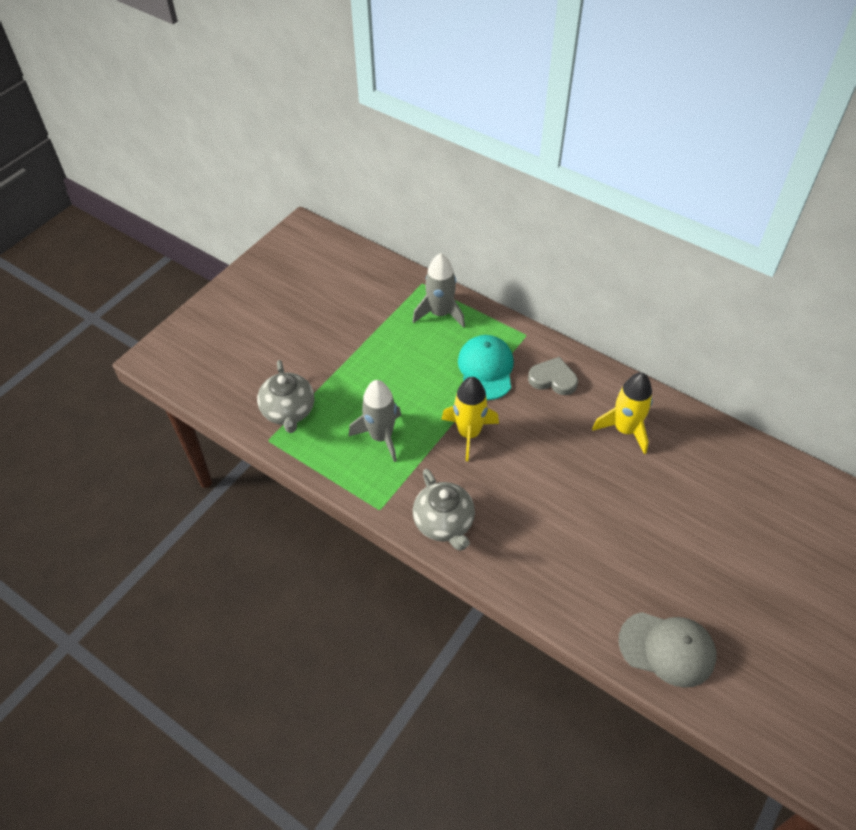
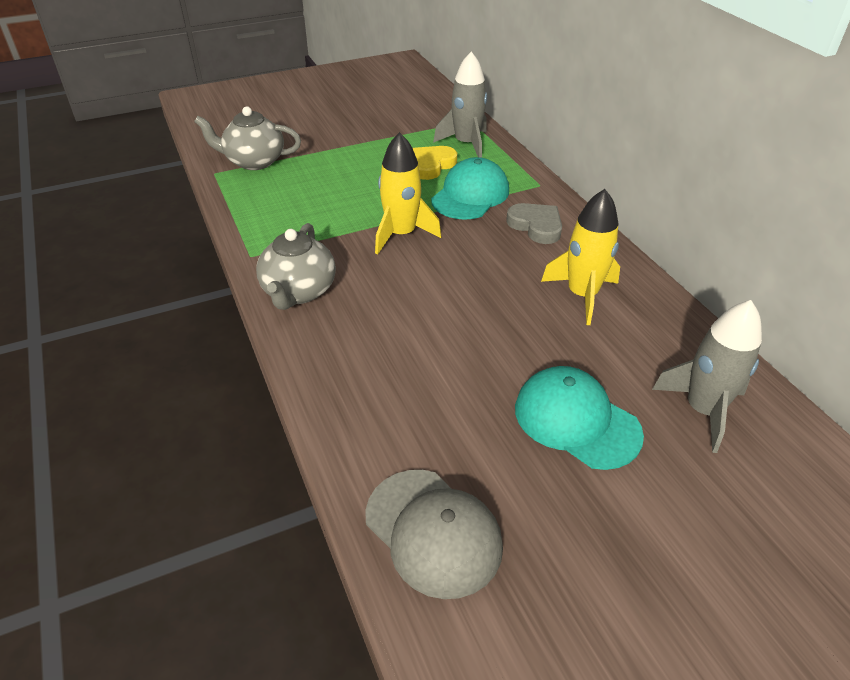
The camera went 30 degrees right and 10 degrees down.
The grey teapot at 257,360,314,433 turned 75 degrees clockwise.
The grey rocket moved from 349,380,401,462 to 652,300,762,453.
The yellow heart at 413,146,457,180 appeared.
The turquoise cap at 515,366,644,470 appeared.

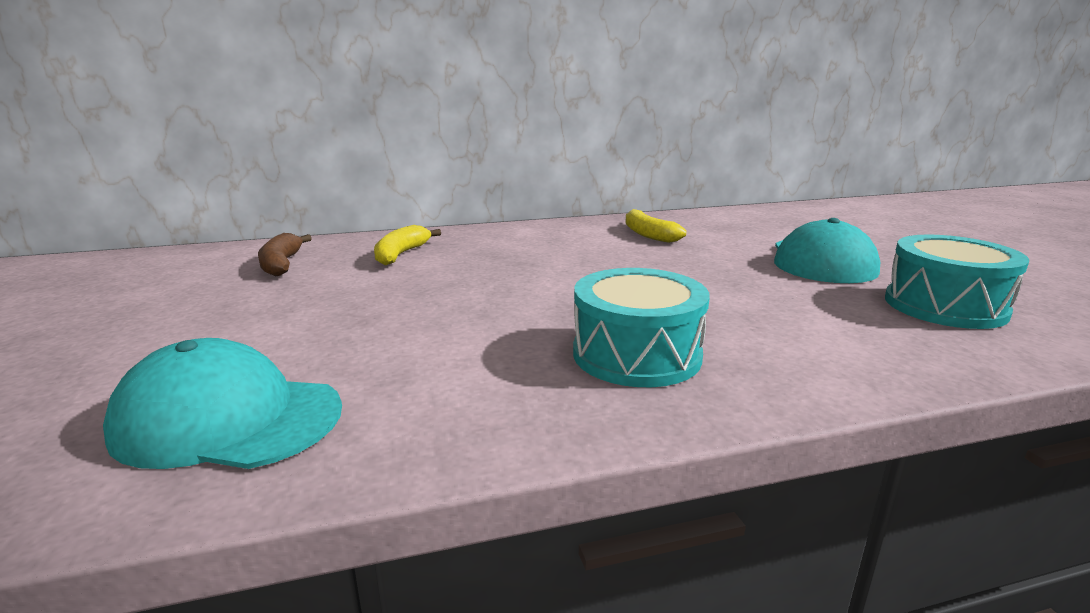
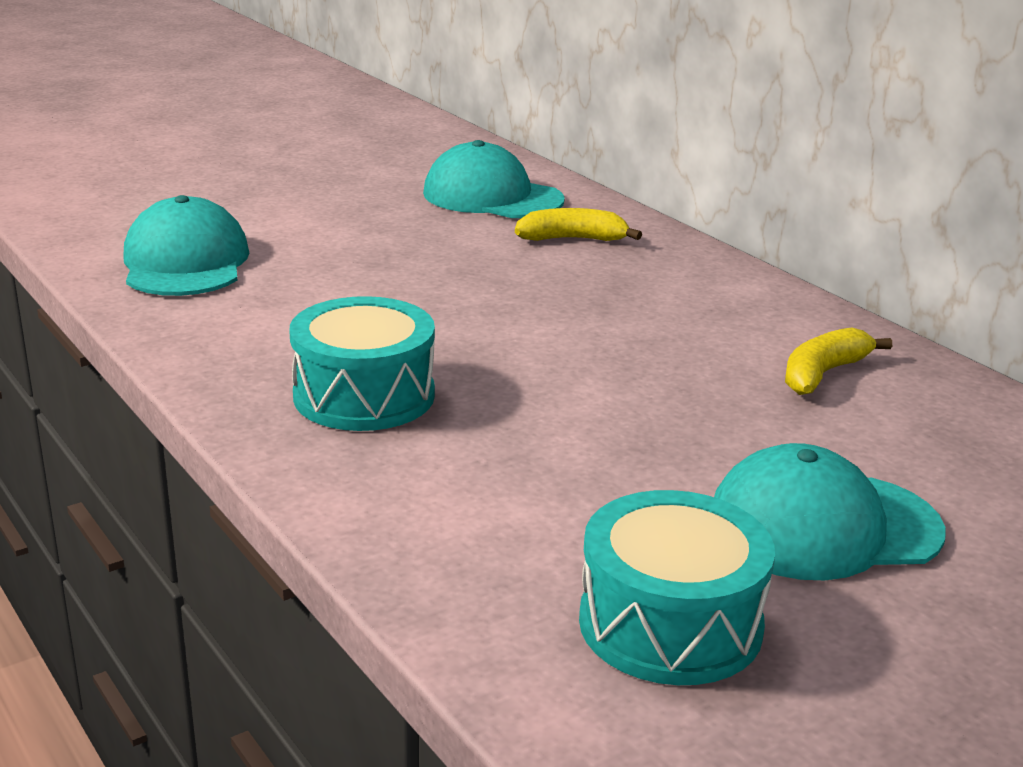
The camera went 70 degrees right and 5 degrees up.
The brown banana at 258,233,312,276 was replaced by the turquoise cap at 423,140,565,218.

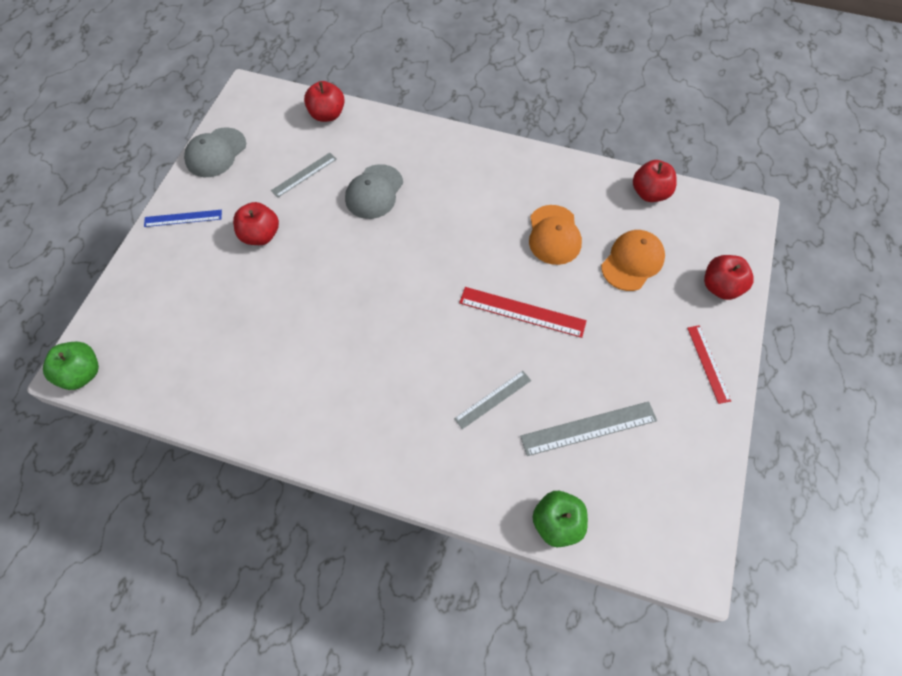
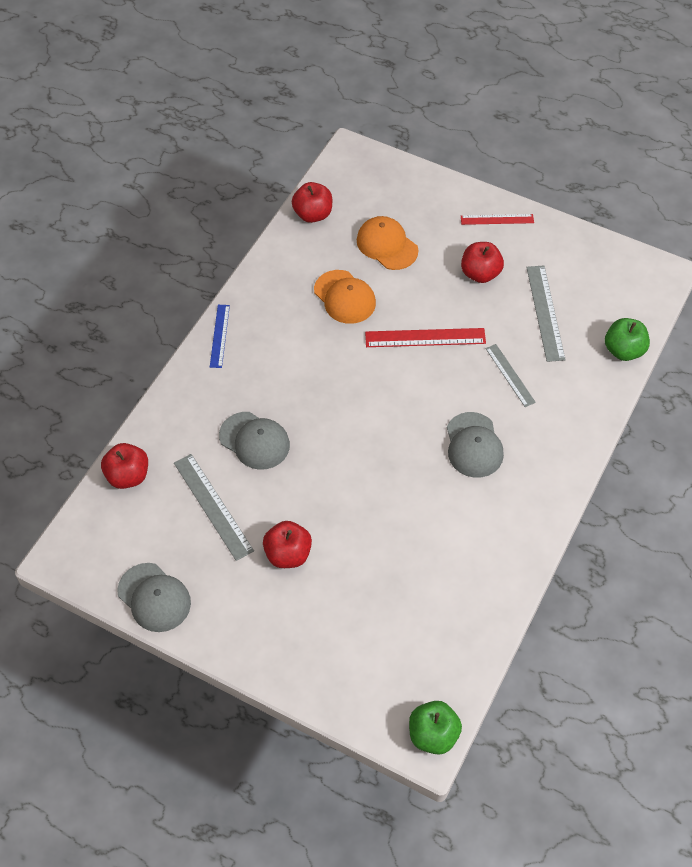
The camera went 80 degrees left and 5 degrees down.
The blue ruler moved from 144,210,222,227 to 210,305,230,368.
The grey ruler at 271,153,337,198 changed to 1.55 times the size.
The red ruler at 459,287,587,338 turned 60 degrees clockwise.
The orange cap at 529,205,582,265 turned 45 degrees clockwise.
The red apple moved from 704,255,754,300 to 461,242,504,283.
The grey cap at 447,412,504,478 appeared.

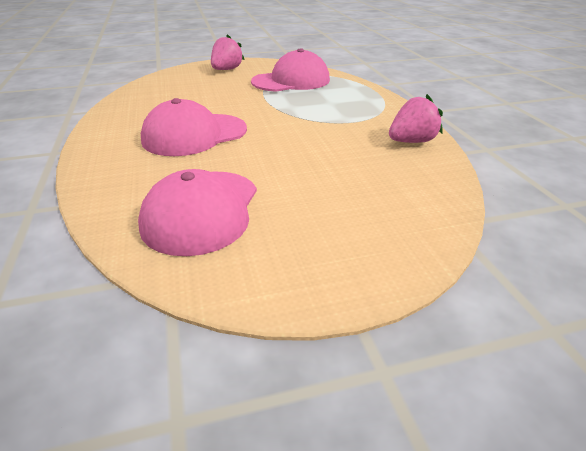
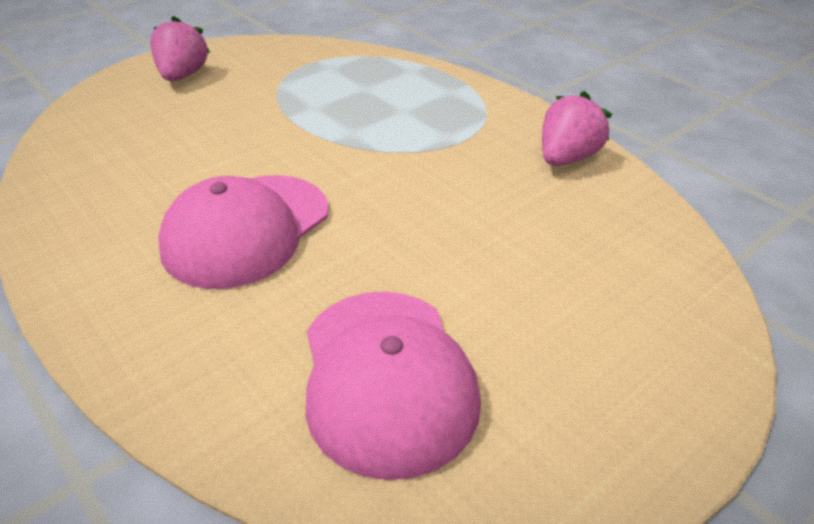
The camera went 25 degrees left and 5 degrees up.
The pink cap at 251,48,330,92 disappeared.

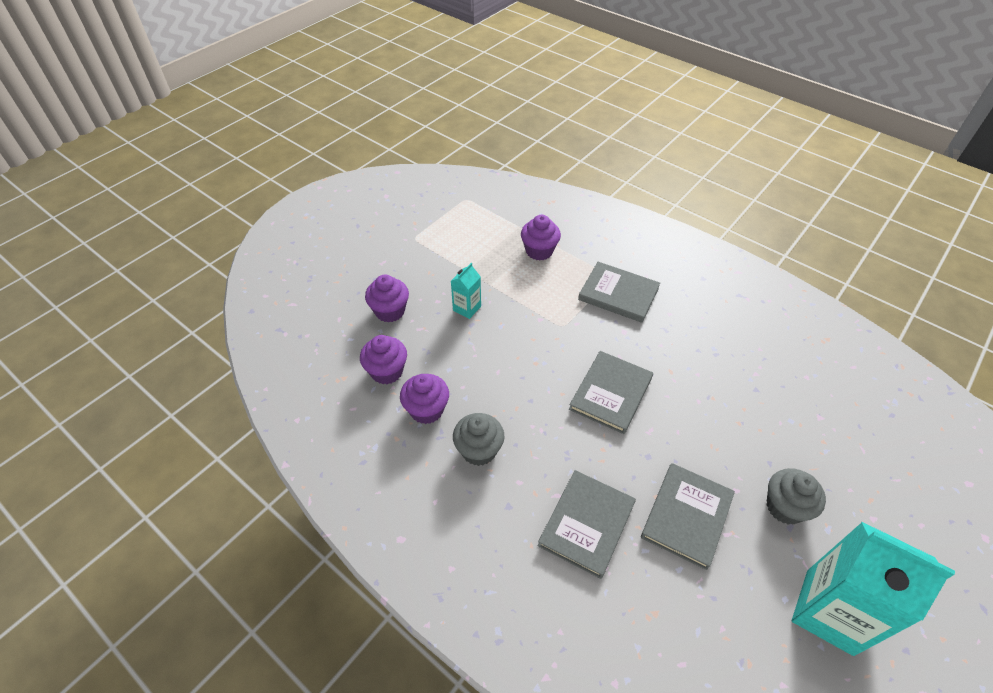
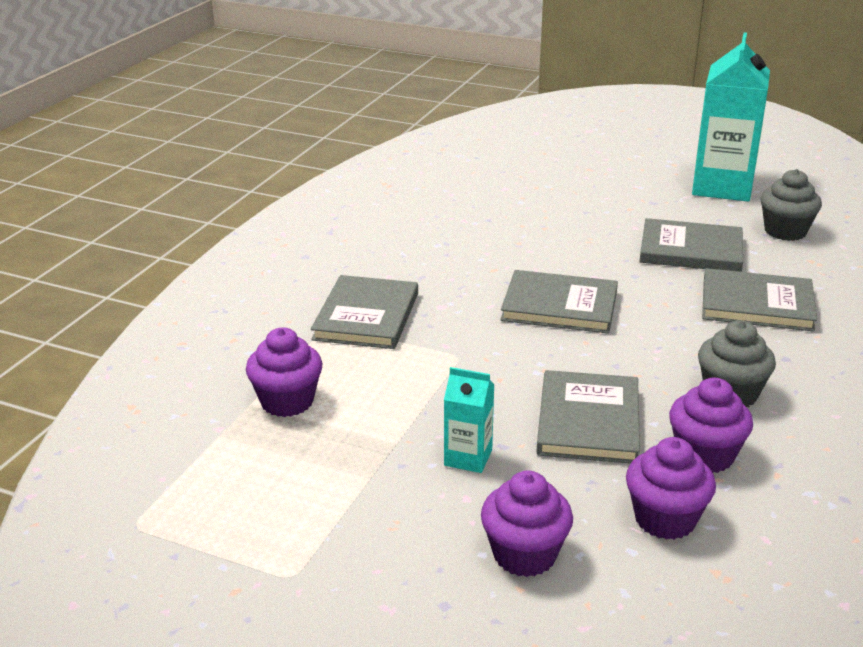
The camera went 105 degrees left and 20 degrees down.
The grey cupcake moved from 767,468,826,524 to 761,169,822,241.
The grey book at 537,370,640,464 appeared.

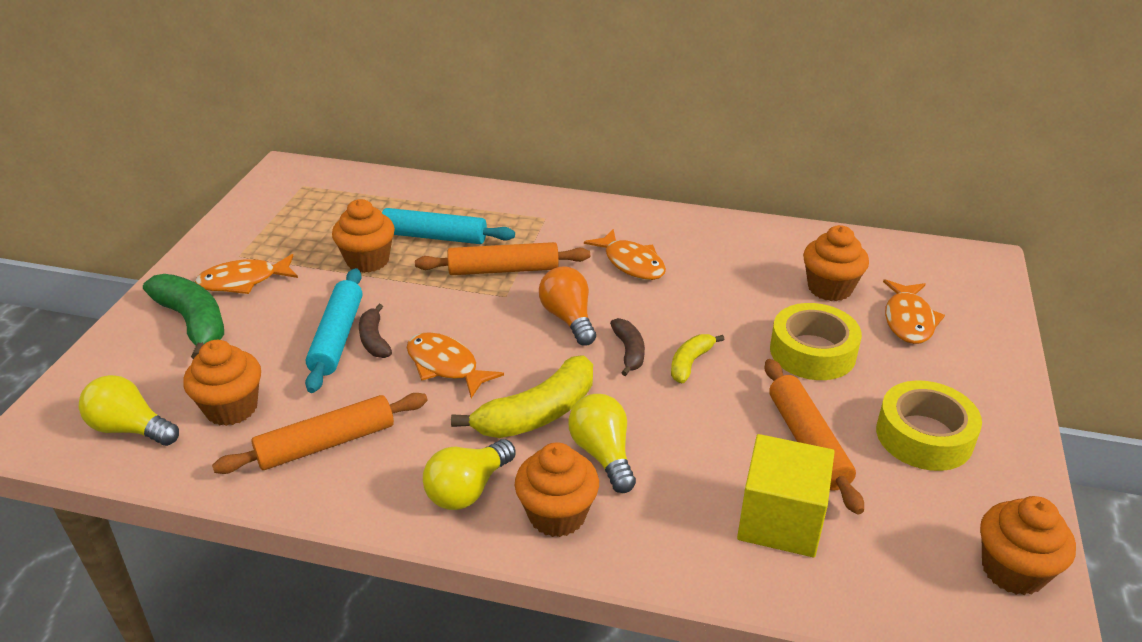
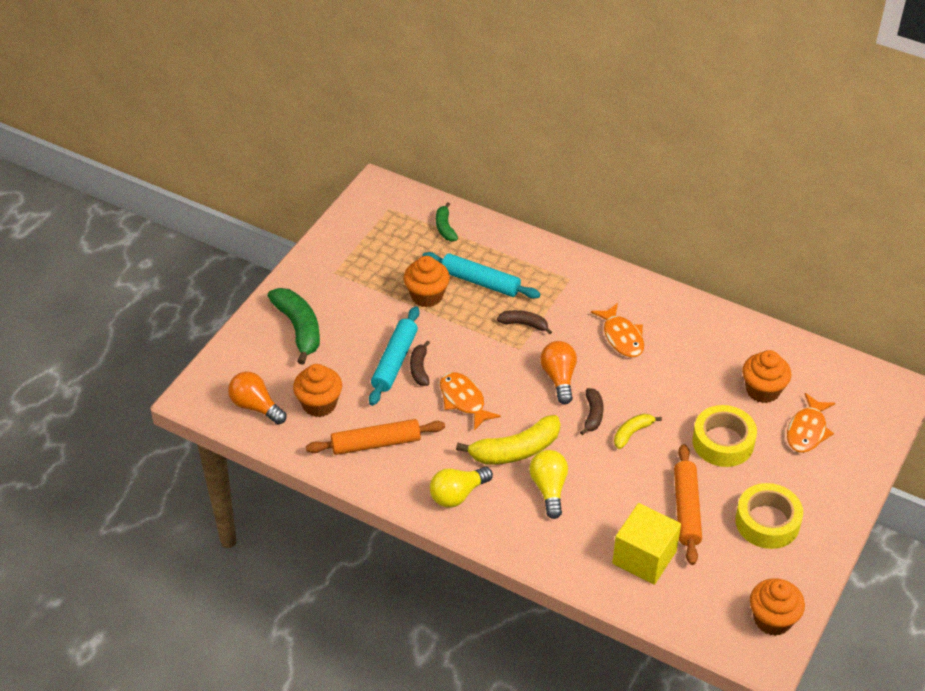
The camera went 15 degrees right and 10 degrees up.
The yellow light bulb at 79,375,179,446 became the orange light bulb at 228,372,286,424.
The orange fish at 195,254,298,294 disappeared.
The orange rolling pin at 415,242,590,275 was replaced by the brown banana at 497,310,552,334.
The orange cupcake at 515,443,599,537 disappeared.
The green banana at 436,202,458,241 appeared.

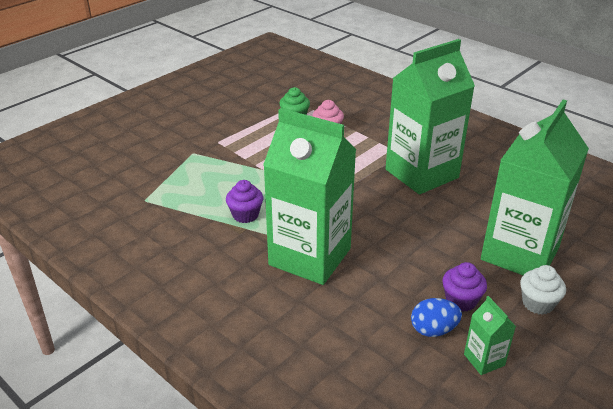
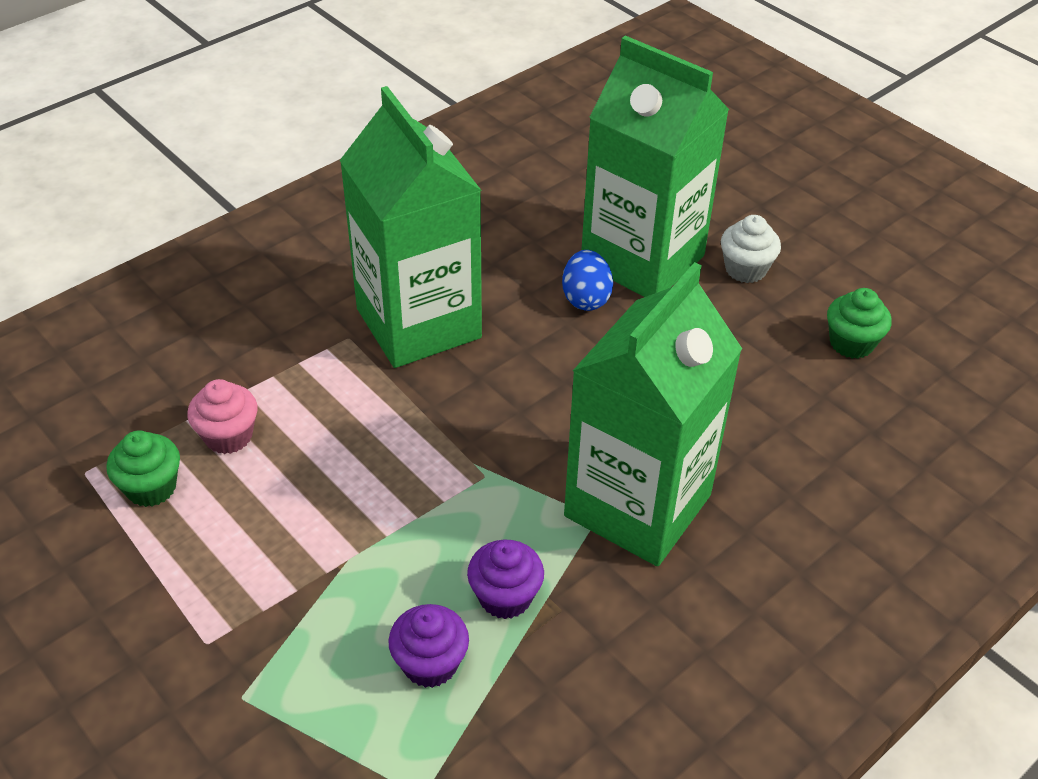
The camera went 85 degrees left and 10 degrees up.
The blue egg moved from 411,298,462,337 to 562,250,613,311.
The purple cupcake moved from 442,262,487,312 to 388,604,469,688.
The green carton at 464,296,516,375 was replaced by the green cupcake at 827,288,892,359.

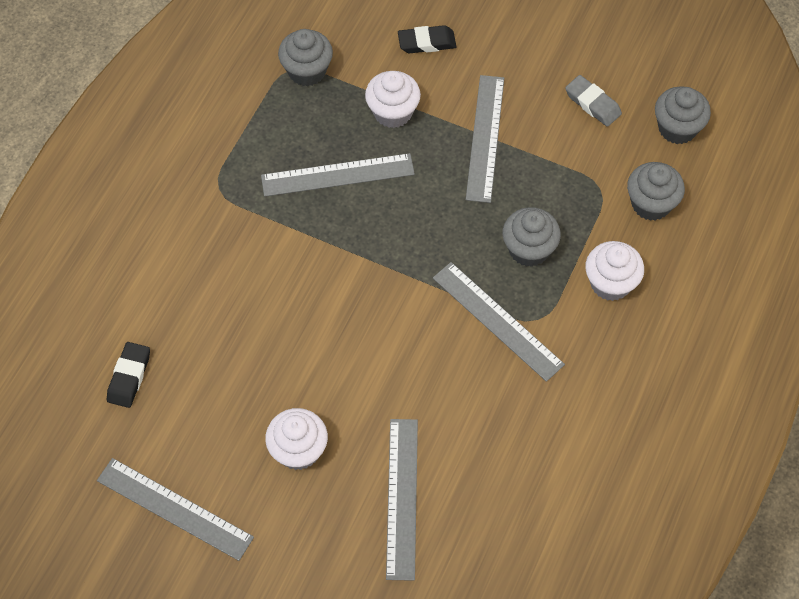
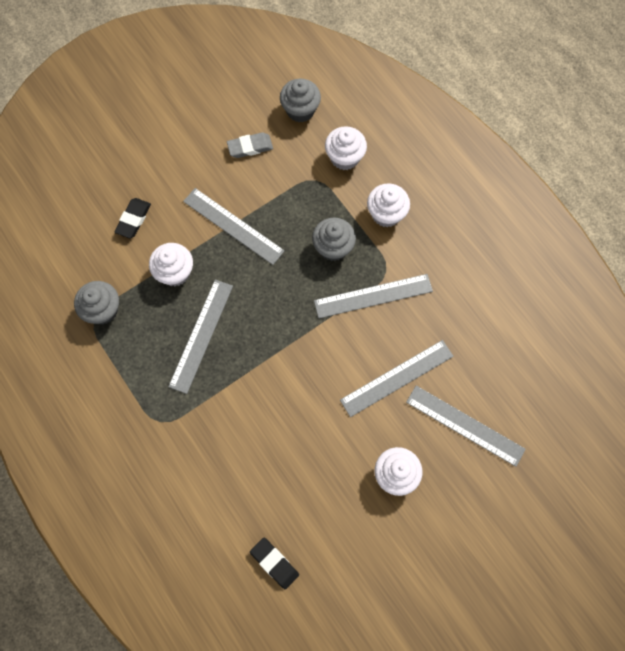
The camera went 60 degrees left and 10 degrees up.
The grey ruler moved from 97,458,254,561 to 340,340,454,417.
The grey cupcake at 627,162,685,221 became the white cupcake at 325,126,367,170.

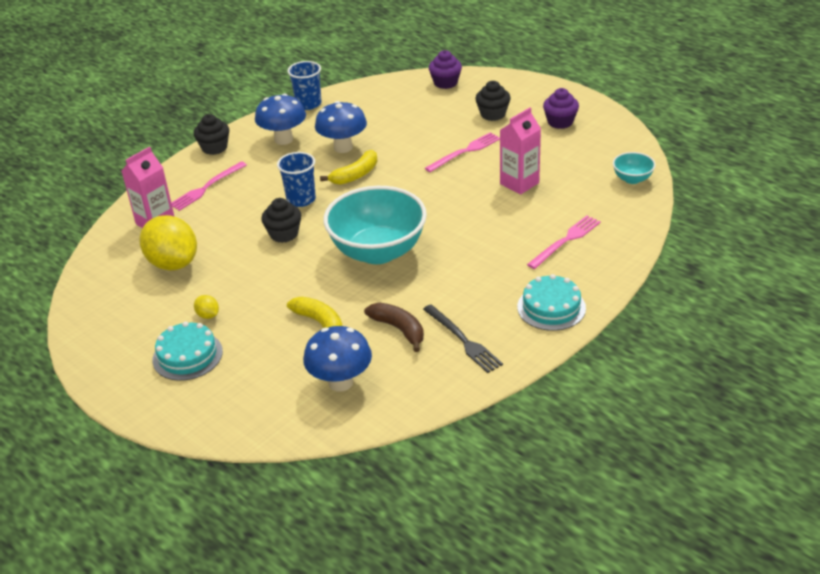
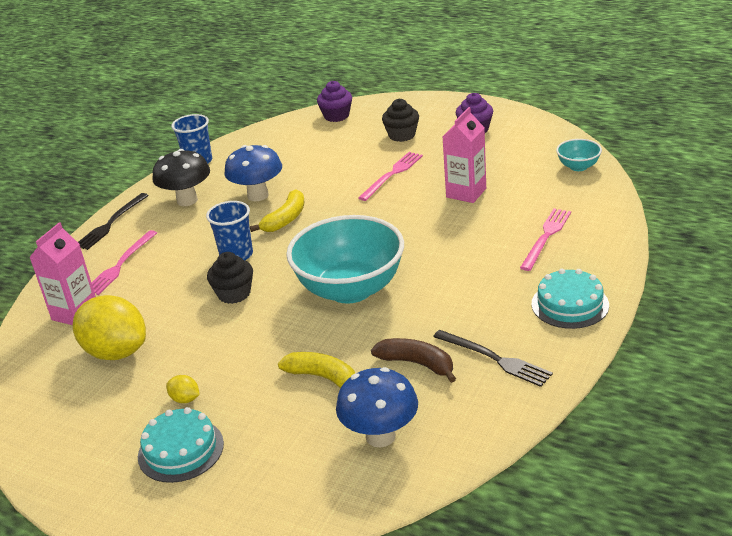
The camera went 15 degrees left and 5 degrees down.
The black cupcake at 194,114,229,155 was replaced by the black fork at 78,193,149,250.
The blue mushroom at 255,94,306,145 became the black mushroom at 152,149,210,206.

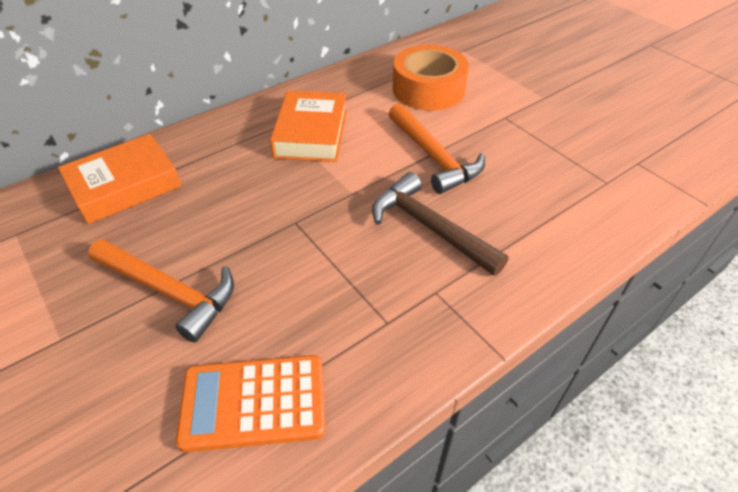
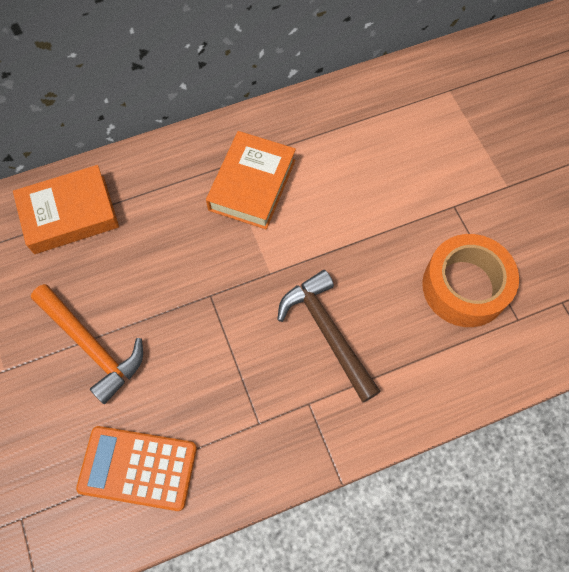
The camera went 15 degrees right and 20 degrees up.
The orange hammer at 389,103,485,194 disappeared.
The orange tape moved from 393,45,469,111 to 422,234,519,327.

